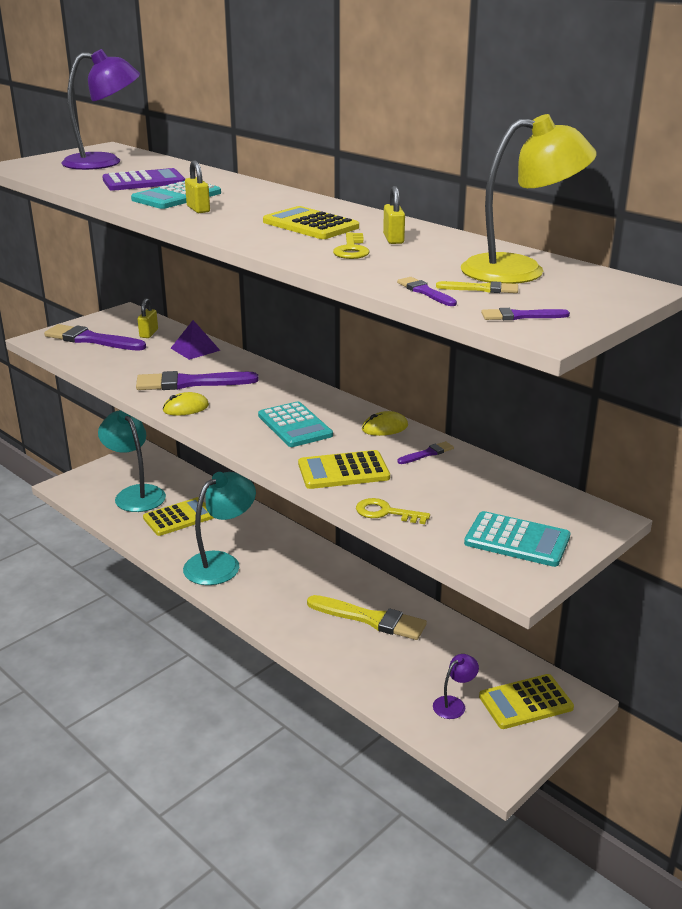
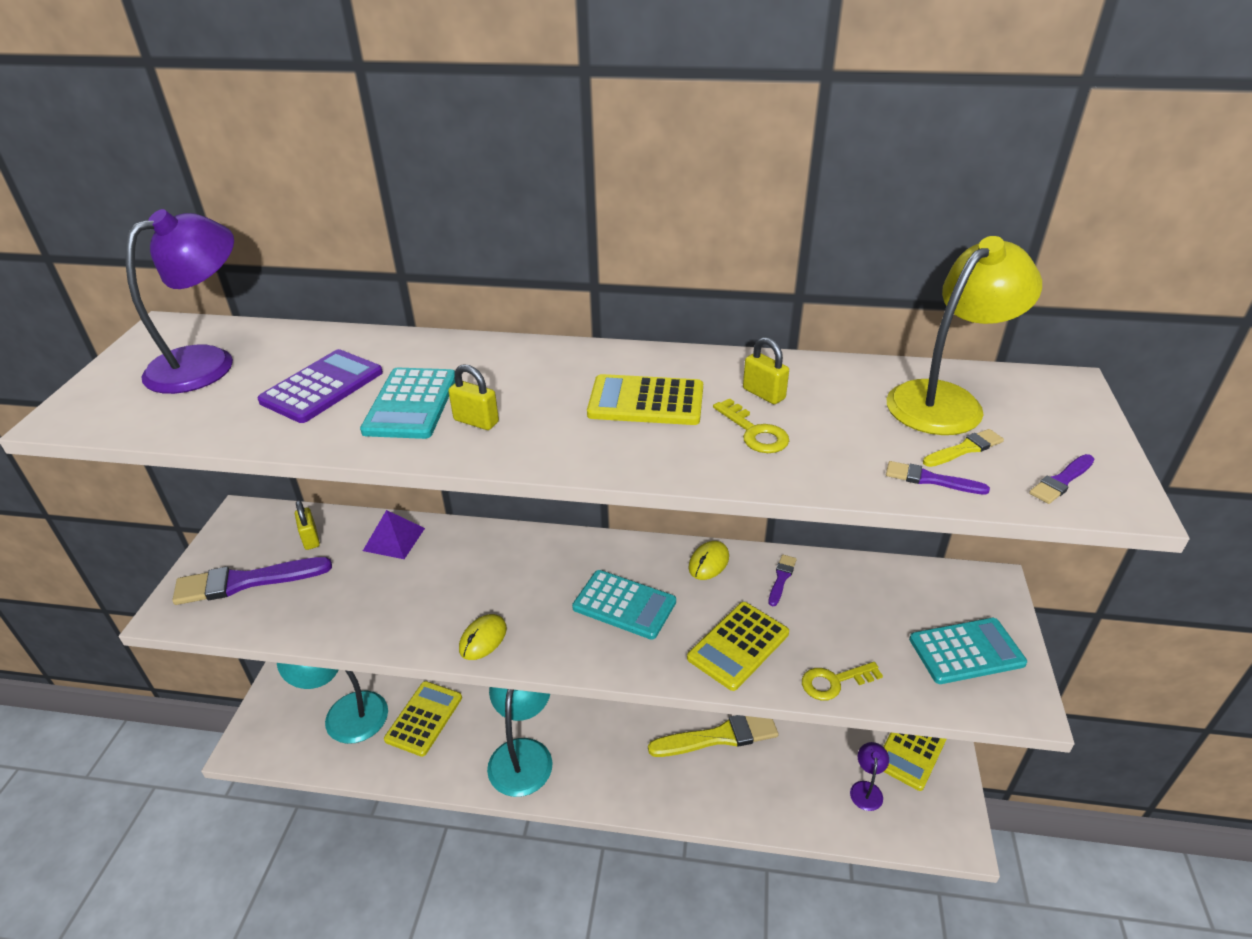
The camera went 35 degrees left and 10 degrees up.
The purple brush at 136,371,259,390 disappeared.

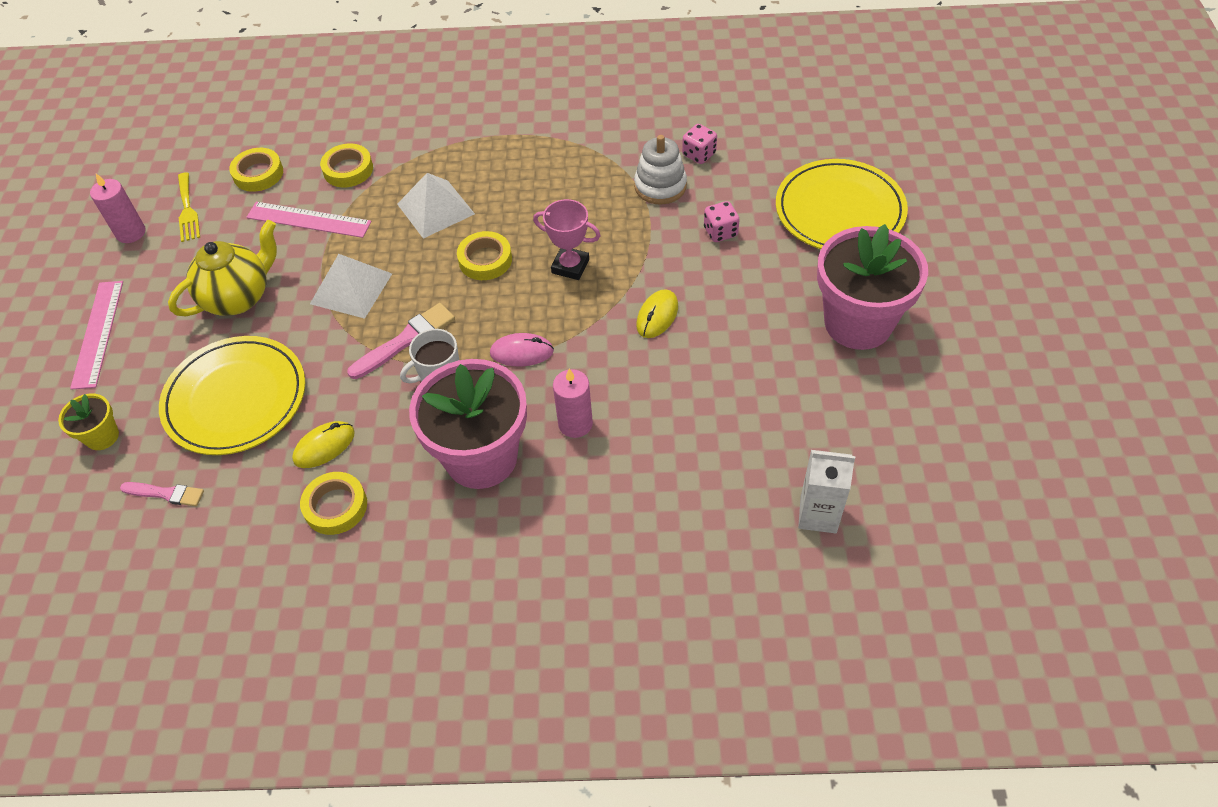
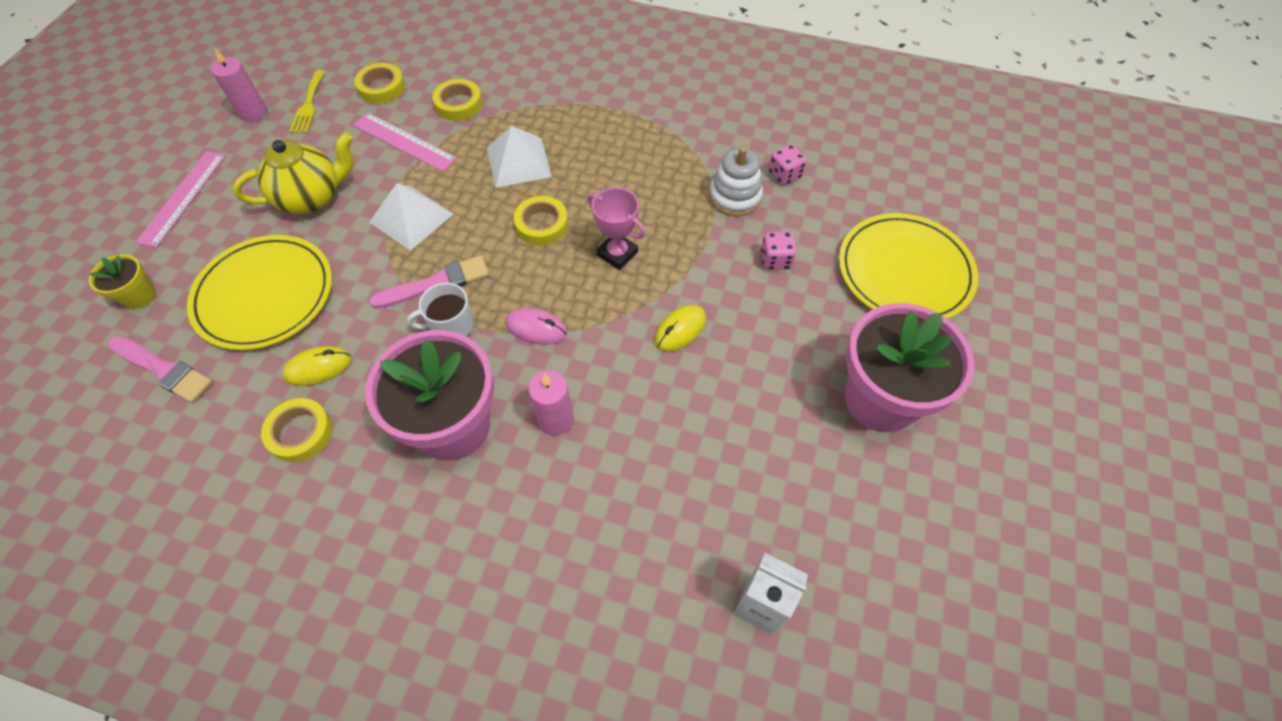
The camera went 15 degrees right and 5 degrees up.
The pink brush at 120,482,204,506 changed to 1.53 times the size.

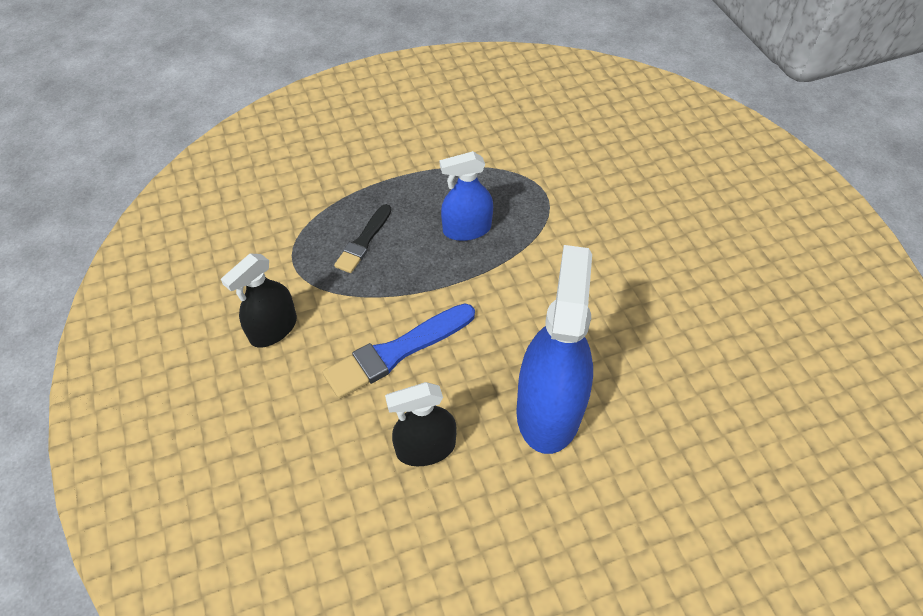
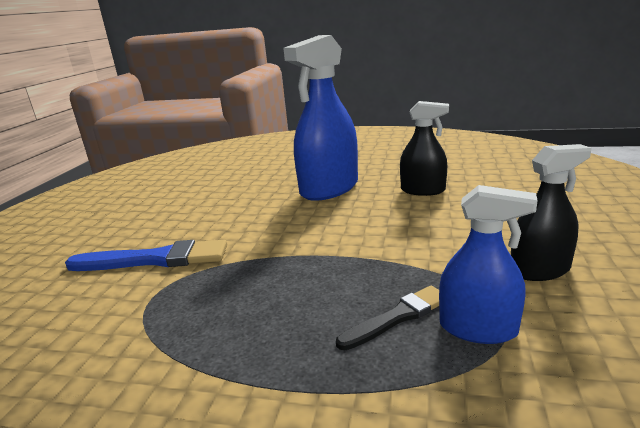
The camera went 145 degrees left and 30 degrees down.
The blue brush moved from 323,303,475,399 to 65,240,227,271.
The blue spray bottle moved from 440,151,493,241 to 439,185,538,344.

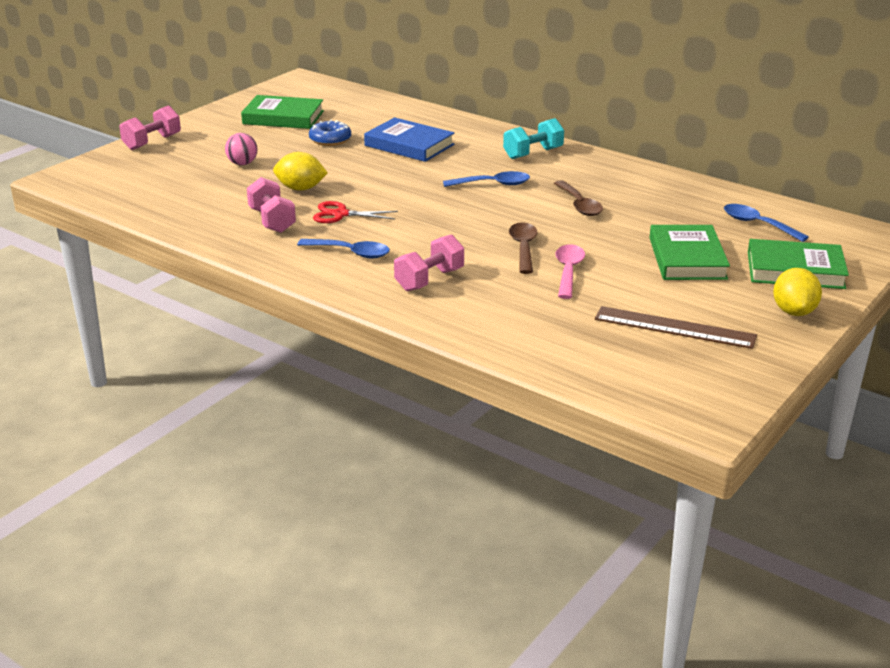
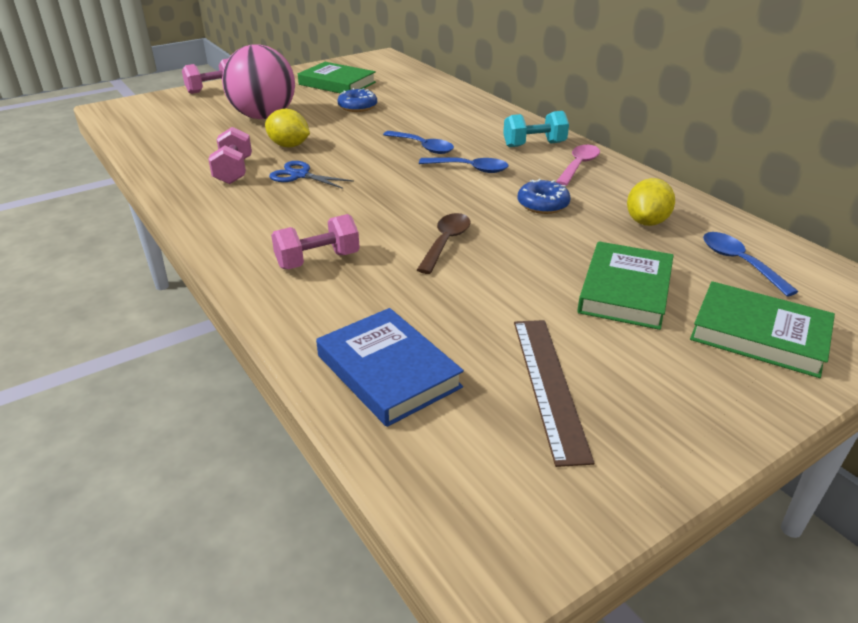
The camera went 20 degrees right and 5 degrees up.
The pink ball at 225,133,258,165 changed to 2.34 times the size.
The blue spoon moved from 297,239,390,258 to 383,131,454,154.
The red scissors at 313,201,398,223 became the blue scissors at 269,161,354,189.
The blue book moved from 364,118,454,162 to 316,308,464,427.
The brown spoon at 554,180,603,216 was replaced by the blue donut at 518,179,571,214.
The pink spoon moved from 555,244,585,299 to 556,145,600,186.
The brown ruler at 595,306,757,349 turned 45 degrees clockwise.
The yellow lemon moved from 773,268,822,316 to 627,178,675,226.

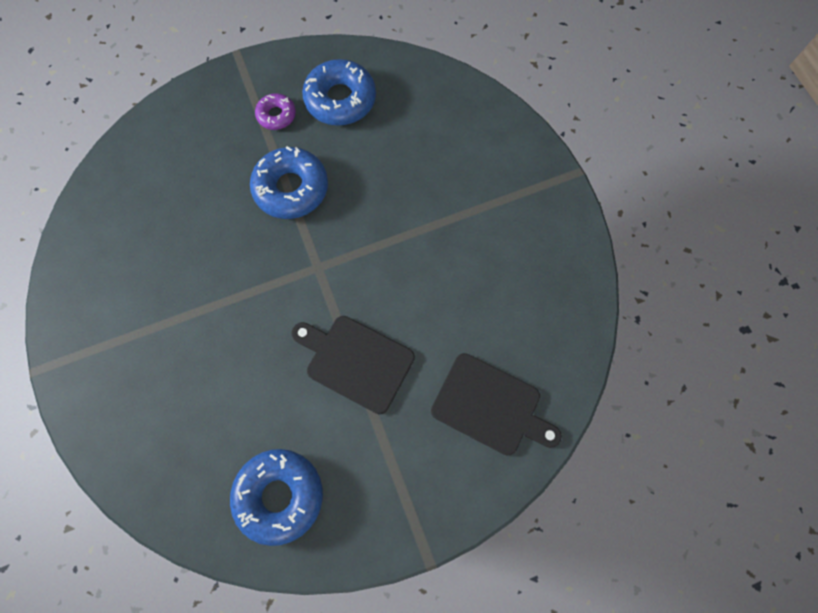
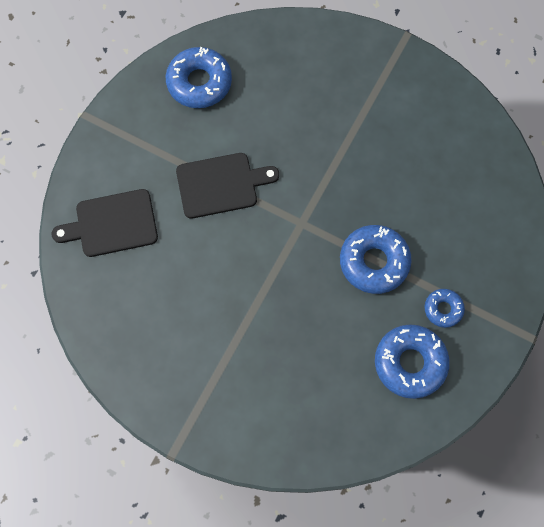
The camera went 140 degrees right and 0 degrees up.
The purple donut at 255,93,296,130 became the blue donut at 425,289,465,328.

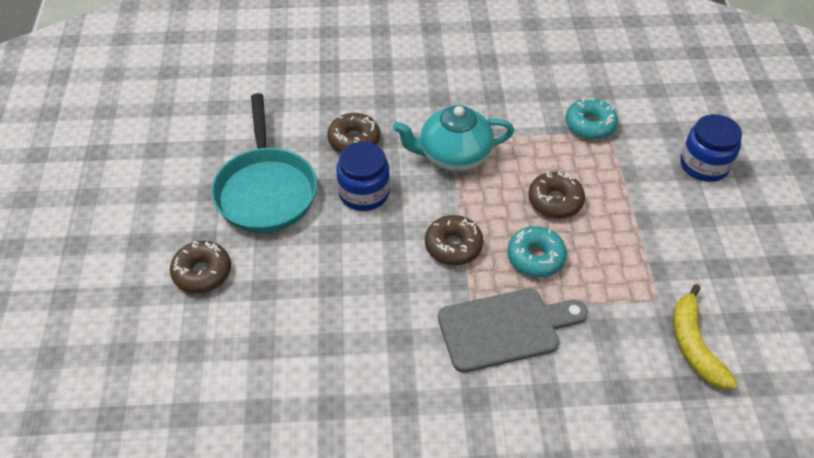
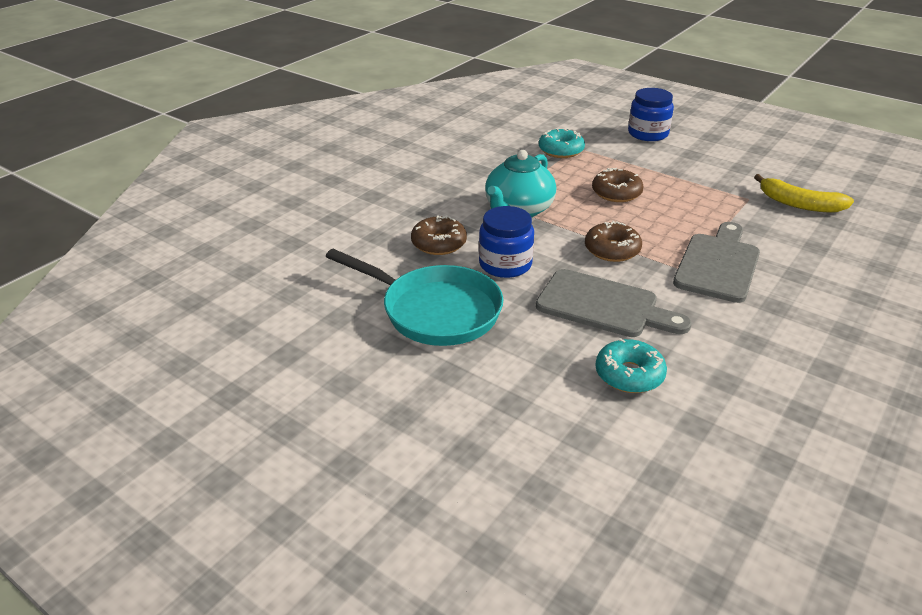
The camera went 50 degrees left and 15 degrees down.
The brown donut at 170,241,231,293 disappeared.
The turquoise donut moved from 507,226,567,277 to 595,338,667,393.
The grey cutting board at 536,269,692,337 appeared.

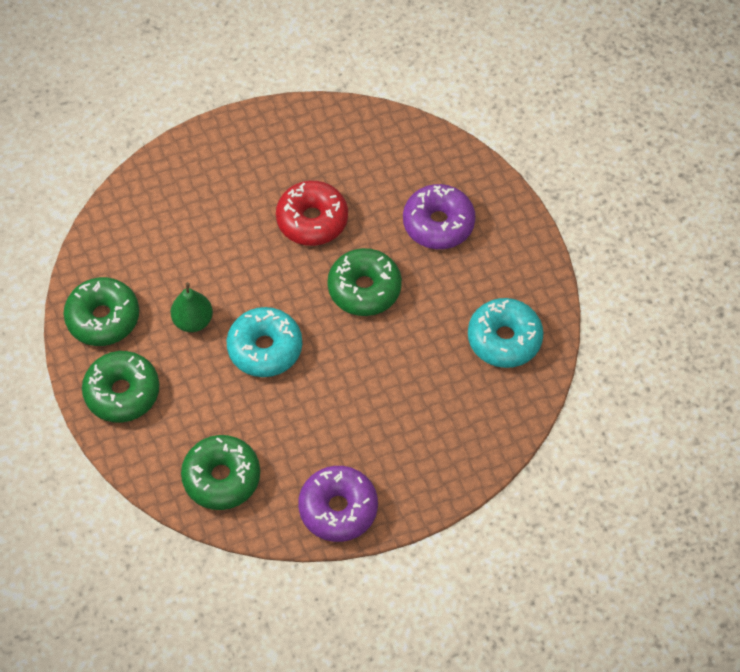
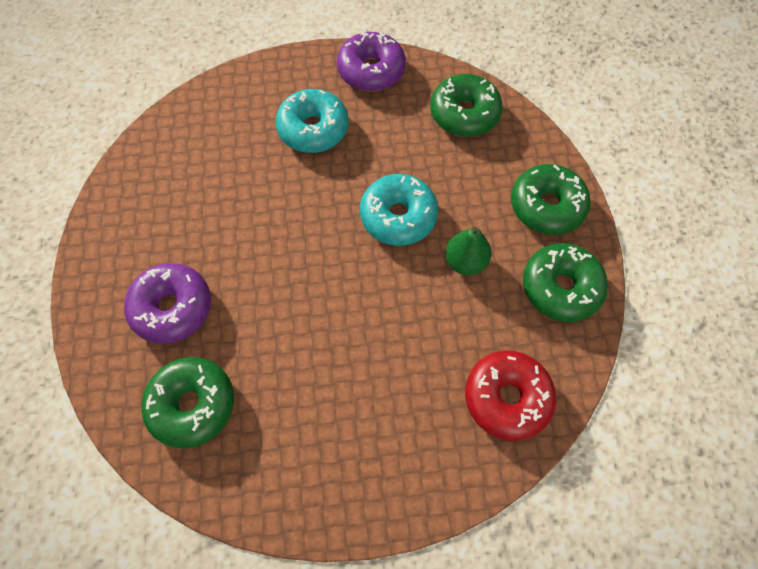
The camera went 165 degrees left and 5 degrees up.
The red donut moved from 276,181,348,246 to 465,350,556,441.
The green donut moved from 327,248,402,316 to 141,357,234,448.
The turquoise donut moved from 468,298,544,368 to 276,89,349,153.

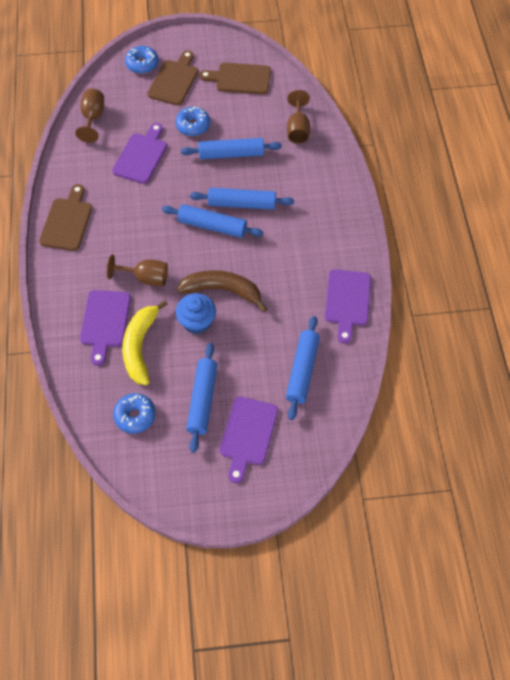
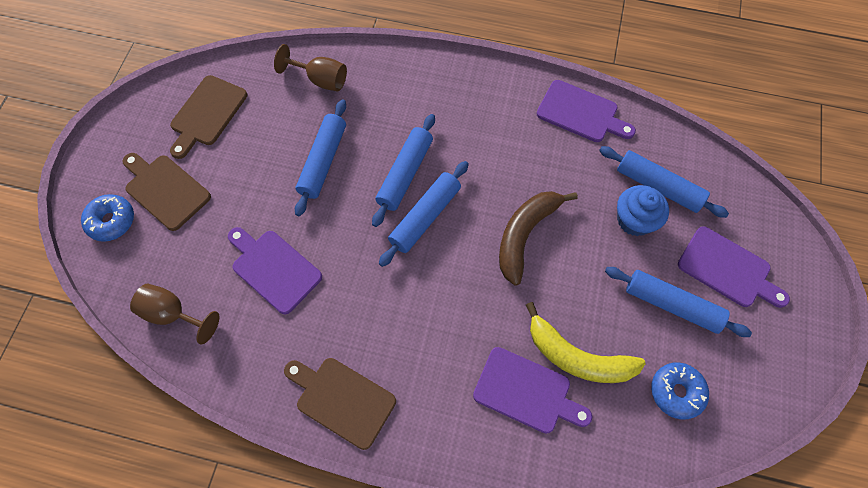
The camera went 70 degrees left and 5 degrees up.
The brown goblet at 107,254,168,286 disappeared.
The blue donut at 175,106,210,136 disappeared.
The blue cupcake moved from 176,293,216,334 to 617,185,669,236.

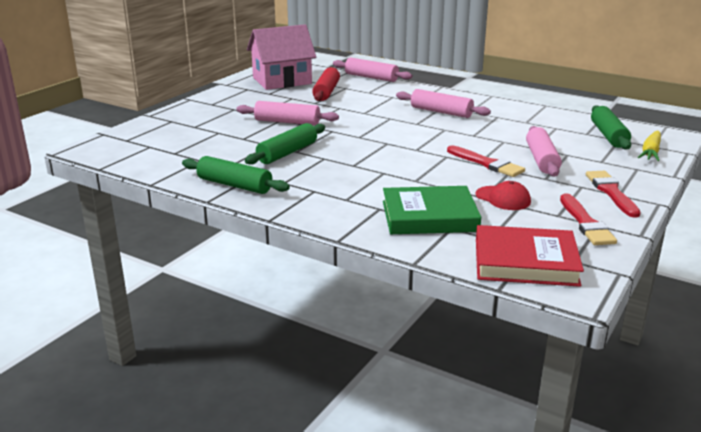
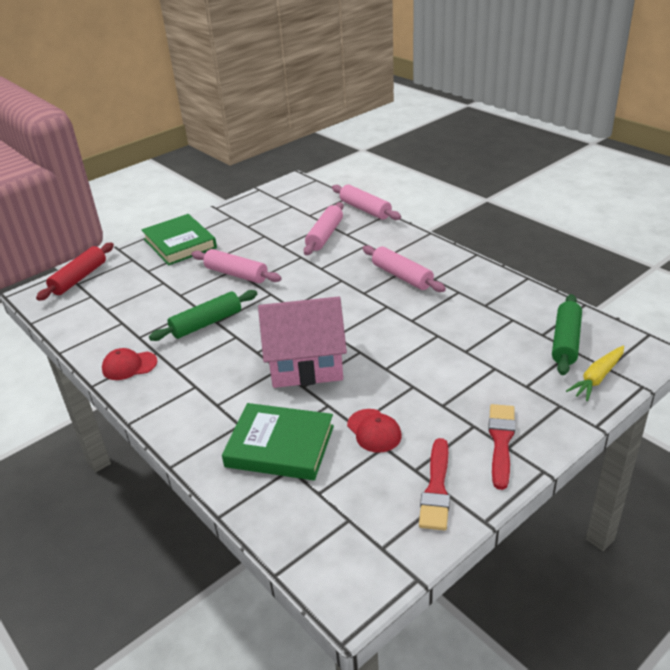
The camera went 20 degrees right and 10 degrees up.
The green rolling pin at 182,156,290,194 was replaced by the red cap at 102,348,157,380.
The pink house moved from 247,24,316,90 to 258,296,347,388.
The red rolling pin moved from 312,67,340,101 to 36,243,114,301.
The red brush at 447,145,525,177 disappeared.
The red book at 476,225,584,287 disappeared.
The pink rolling pin moved from 526,126,562,177 to 304,202,344,255.
The green book at 141,214,217,265 appeared.

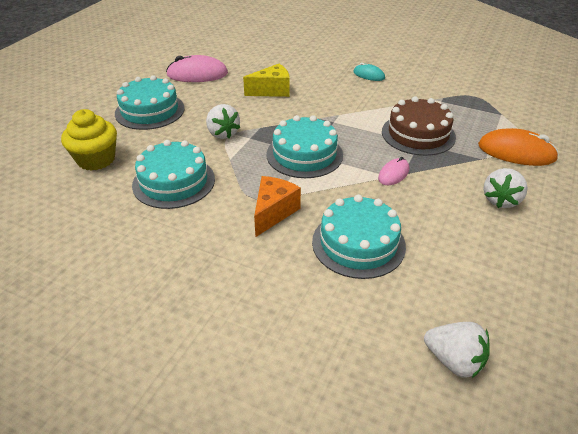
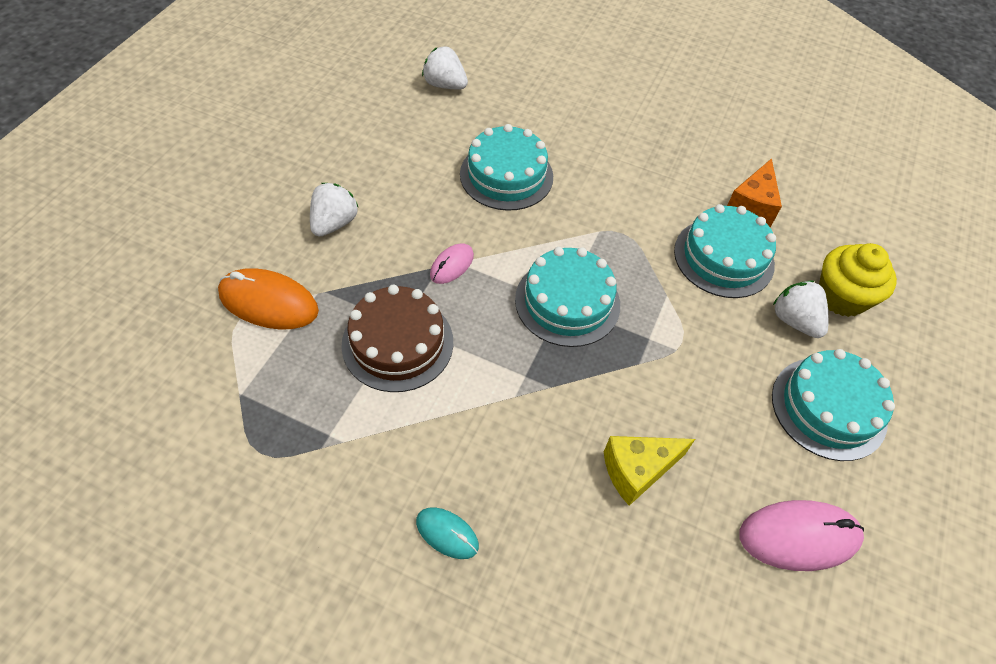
The camera went 175 degrees right and 15 degrees up.
The white strawberry moved from 206,104,240,139 to 773,281,829,338.
The orange cheese moved from 254,176,301,237 to 727,158,782,227.

